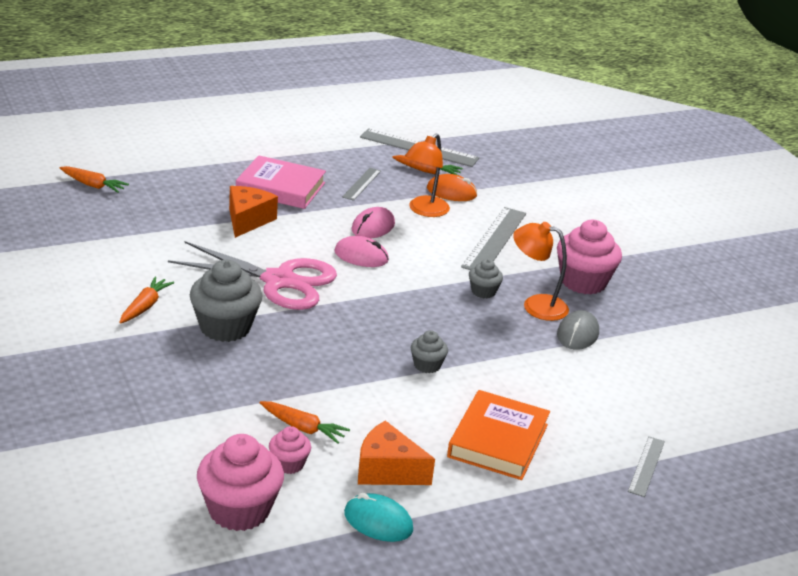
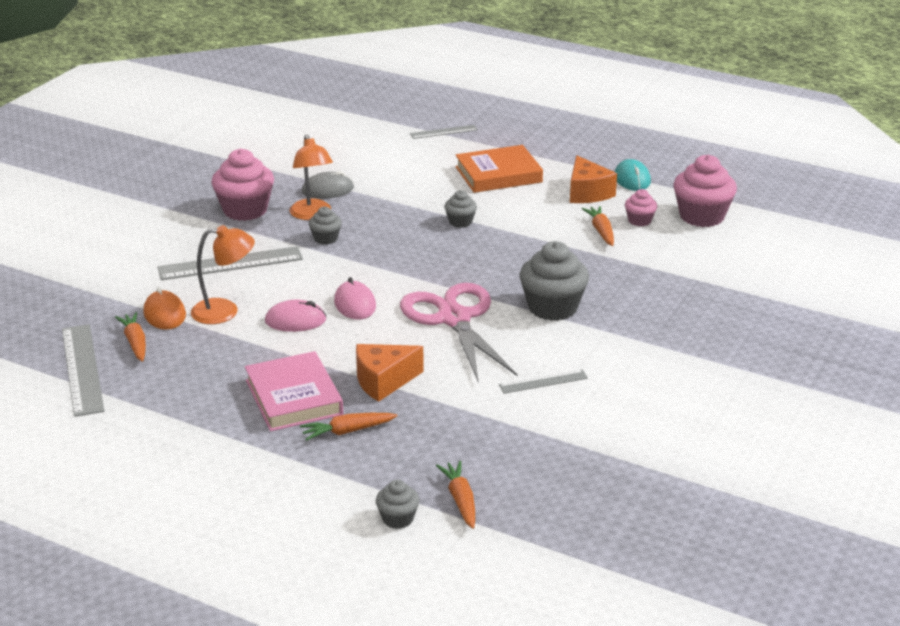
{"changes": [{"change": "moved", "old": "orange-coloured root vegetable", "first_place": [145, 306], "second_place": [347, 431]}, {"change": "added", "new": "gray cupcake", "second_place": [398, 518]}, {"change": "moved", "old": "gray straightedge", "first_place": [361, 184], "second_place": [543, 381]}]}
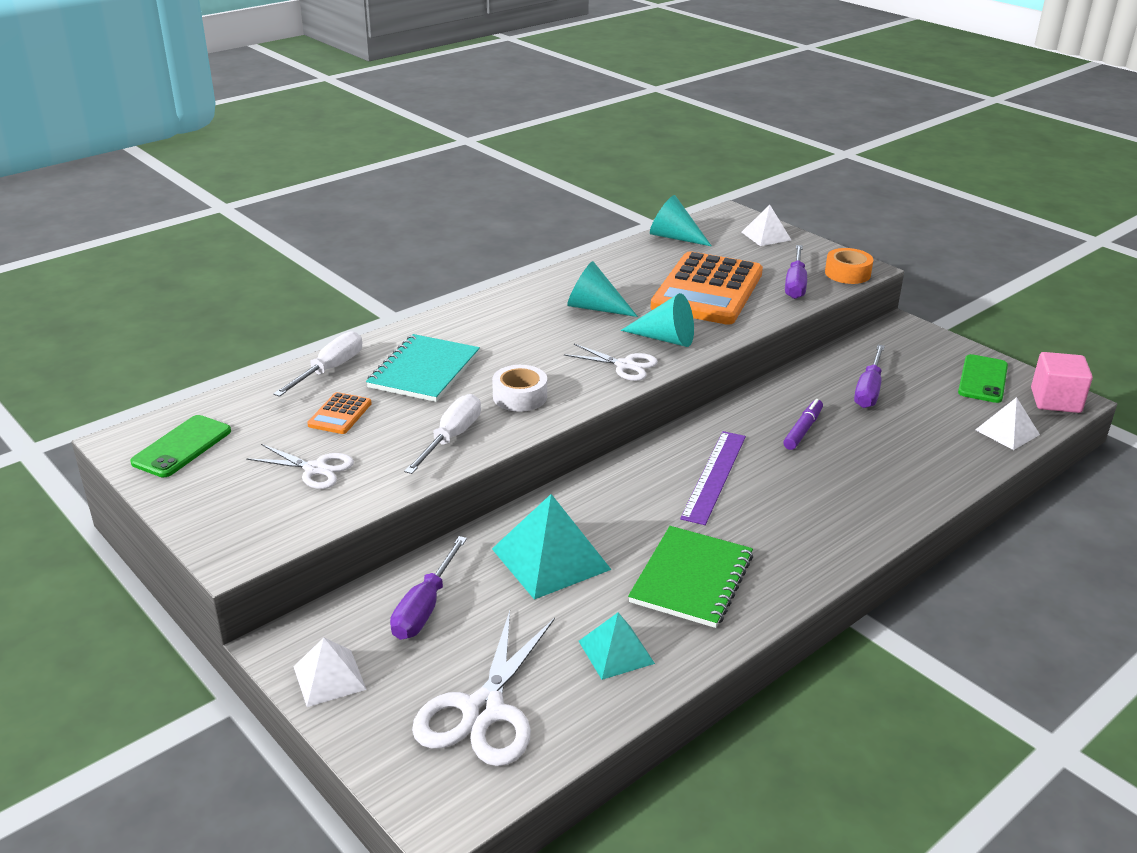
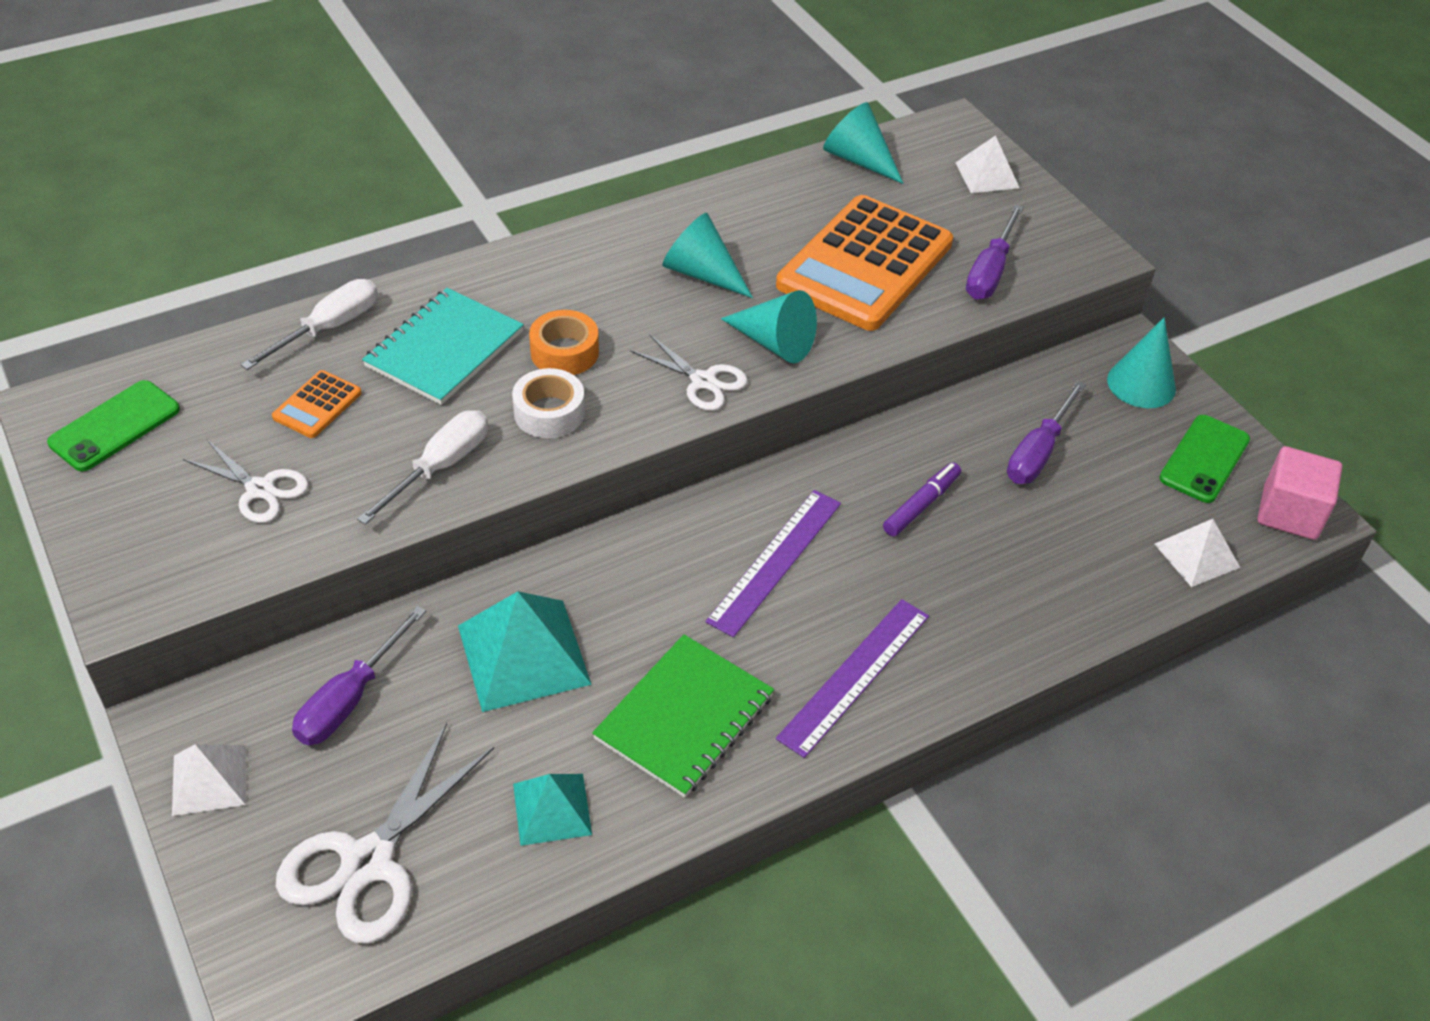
{"changes": [{"change": "moved", "old": "orange-coloured roll of tape", "first_place": [847, 273], "second_place": [564, 352]}, {"change": "added", "new": "purple straightedge", "second_place": [854, 676]}, {"change": "added", "new": "aqua solid cone", "second_place": [1141, 384]}]}
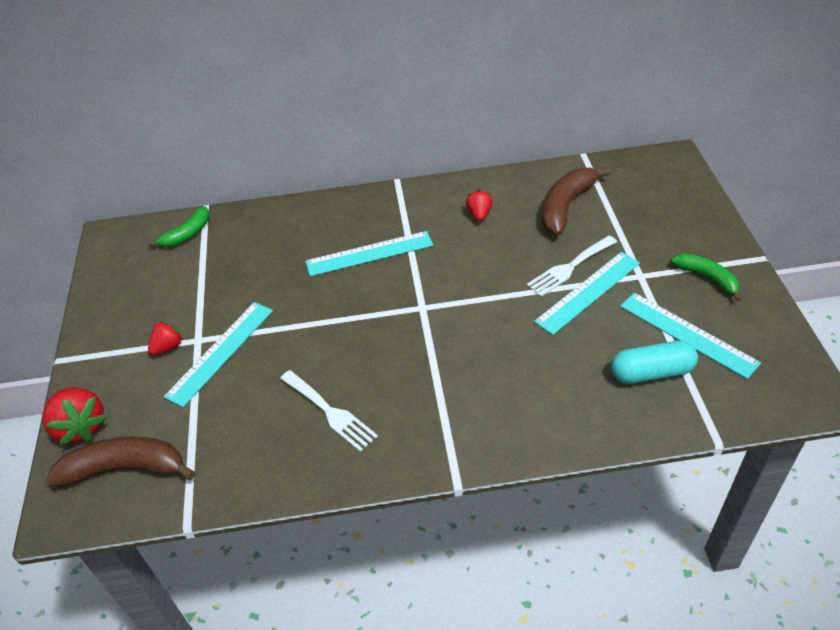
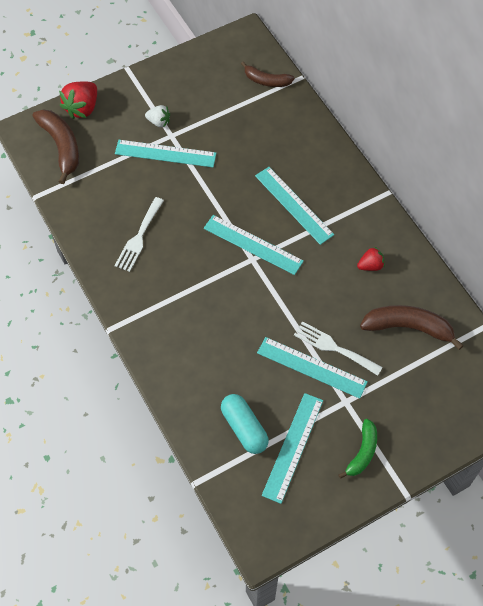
{"changes": [{"change": "recoloured", "old": "crimson strawberry", "new": "snow-white strawberry", "first_place": [168, 347], "second_place": [159, 122]}, {"change": "added", "new": "aqua straightedge", "second_place": [253, 244]}, {"change": "recoloured", "old": "emerald banana fruit", "new": "russet banana fruit", "first_place": [187, 234], "second_place": [266, 81]}]}
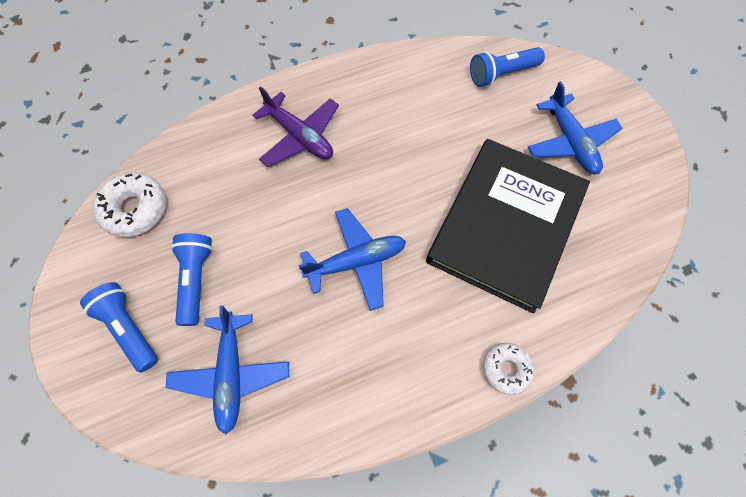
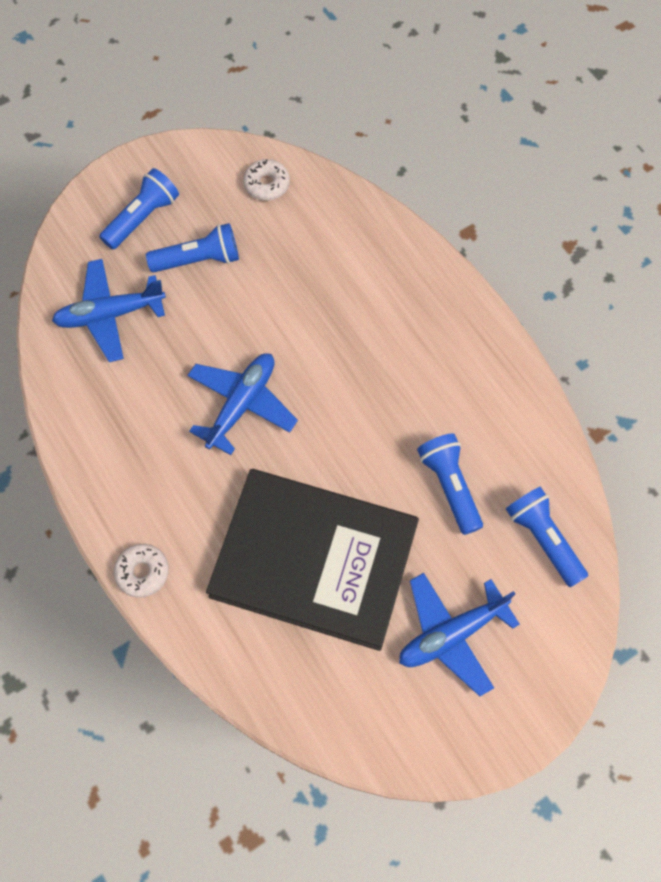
{"changes": [{"change": "turned", "old": "cobalt aeroplane", "first_place": [356, 262], "second_place": [241, 405], "degrees": -120}, {"change": "resized", "old": "snow-white glazed donut", "first_place": [135, 209], "second_place": [267, 184], "factor": 0.64}, {"change": "added", "new": "cobalt pocket torch", "second_place": [449, 486]}, {"change": "removed", "old": "purple aeroplane", "first_place": [300, 136]}]}
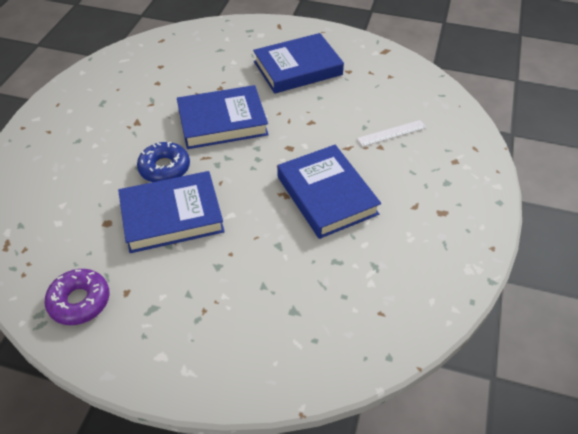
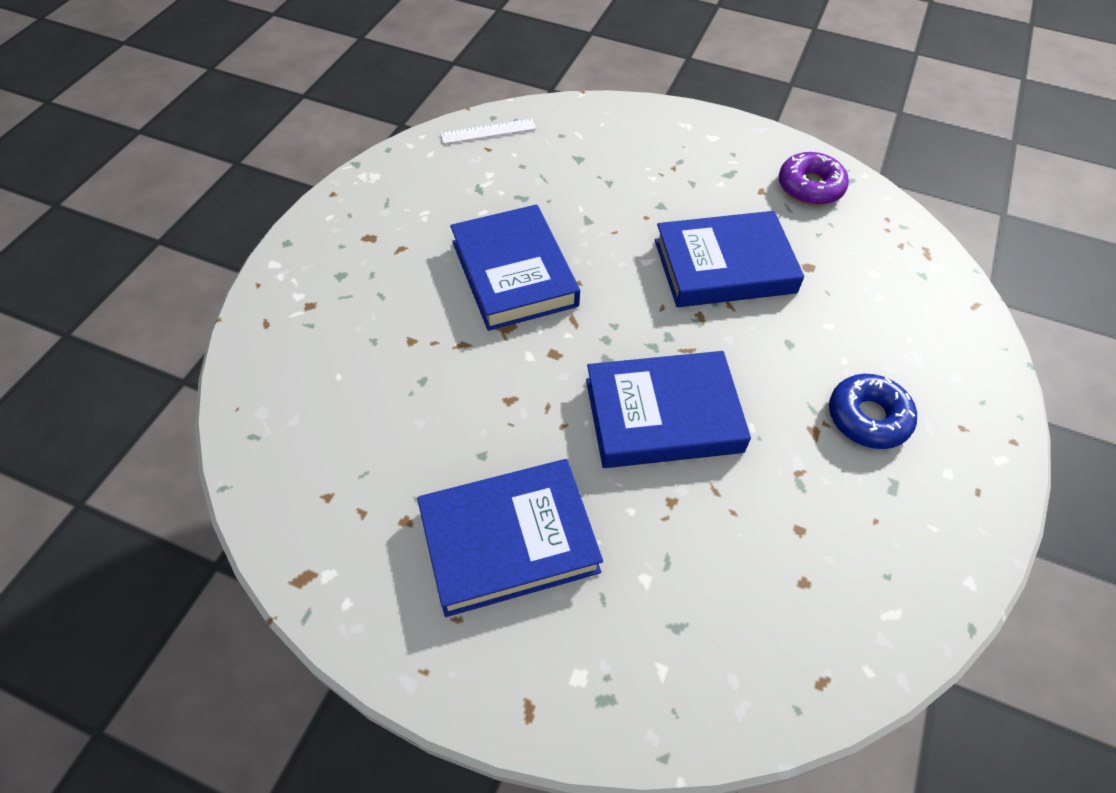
{"changes": [{"change": "moved", "old": "snow-white straightedge", "first_place": [391, 133], "second_place": [488, 131]}, {"change": "moved", "old": "cobalt glazed donut", "first_place": [164, 168], "second_place": [868, 418]}]}
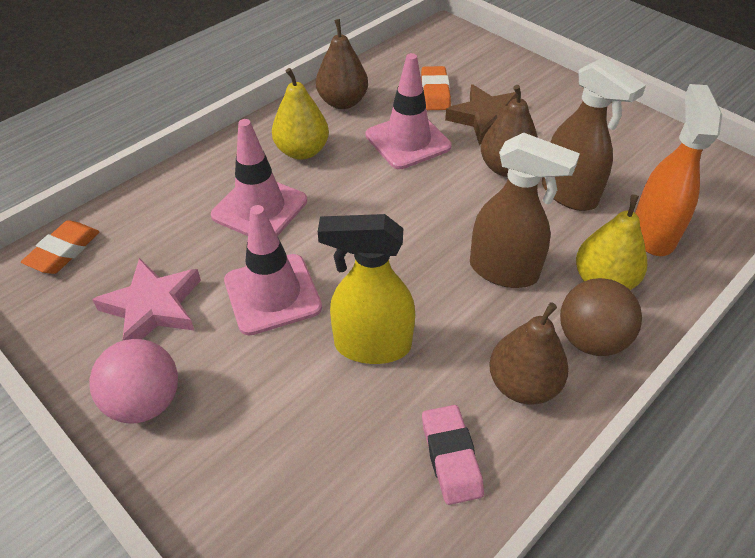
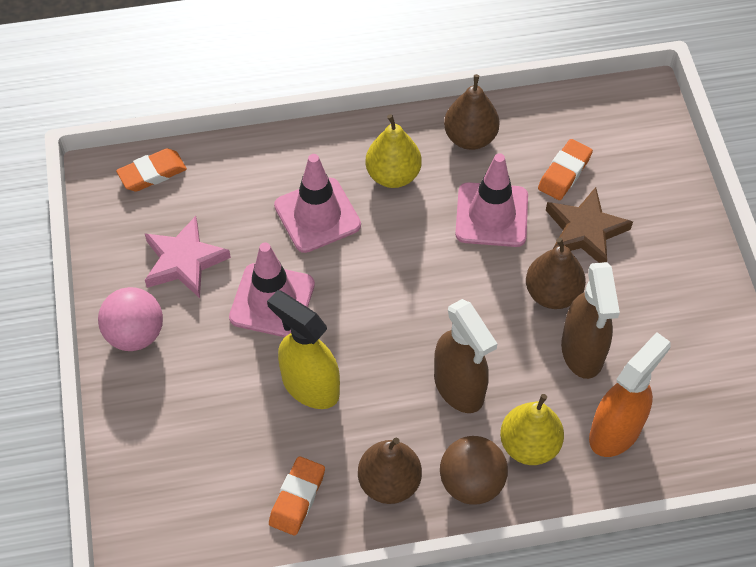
{"changes": [{"change": "recoloured", "old": "rosy pencil eraser", "new": "orange-coloured pencil eraser", "first_place": [451, 457], "second_place": [297, 498]}]}
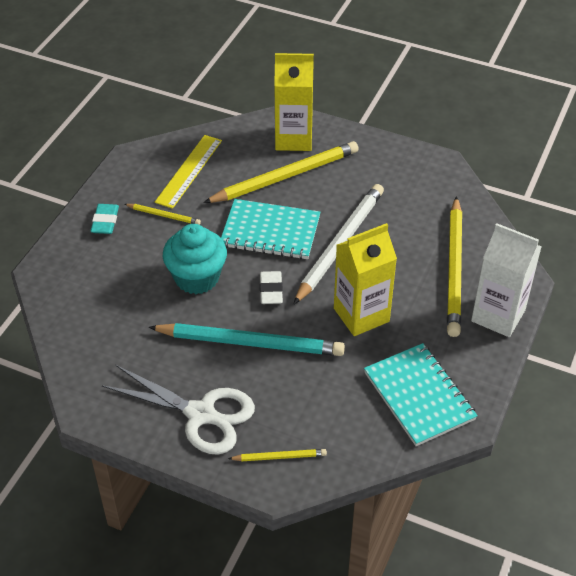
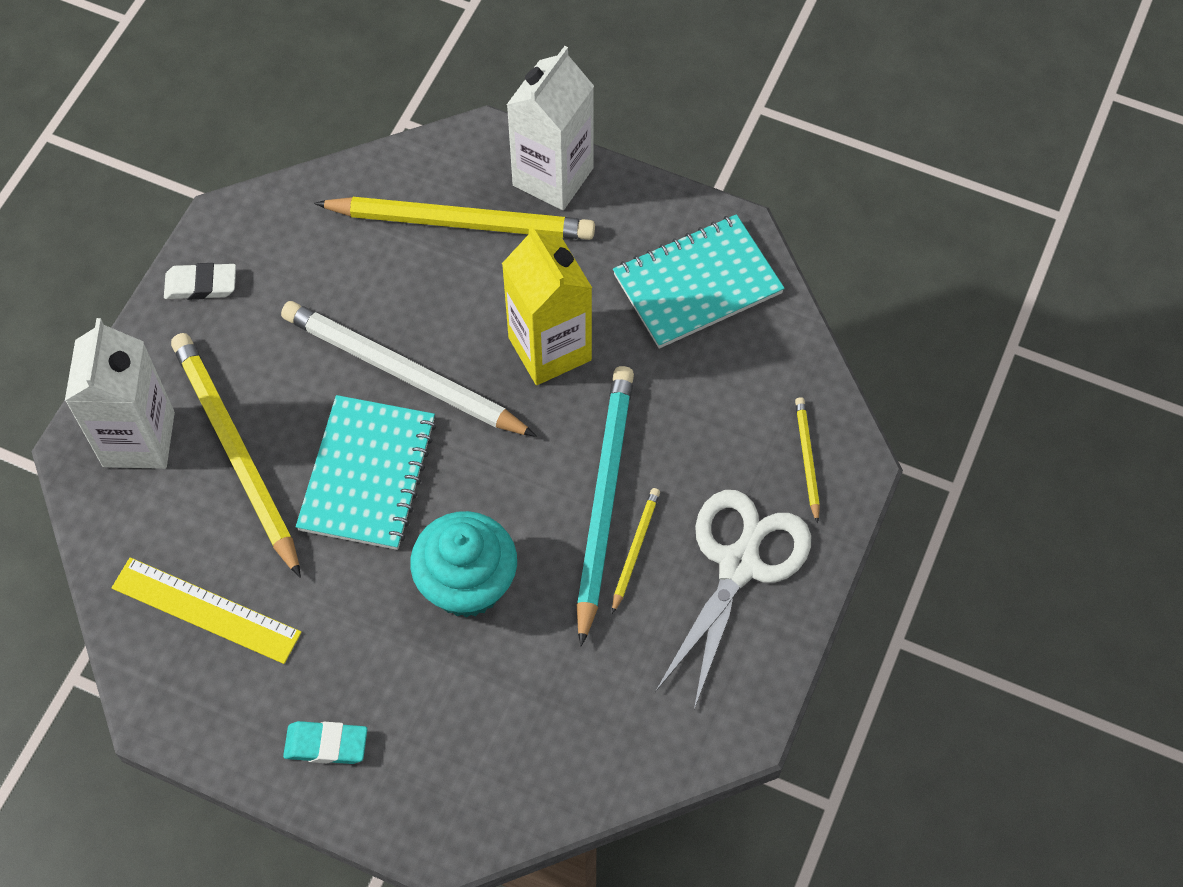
{"changes": [{"change": "recoloured", "old": "bright yellow carton", "new": "snow-white carton", "first_place": [293, 139], "second_place": [139, 439]}, {"change": "moved", "old": "snow-white pencil eraser", "first_place": [271, 290], "second_place": [201, 285]}, {"change": "moved", "old": "bright yellow pencil", "first_place": [163, 215], "second_place": [635, 549]}]}
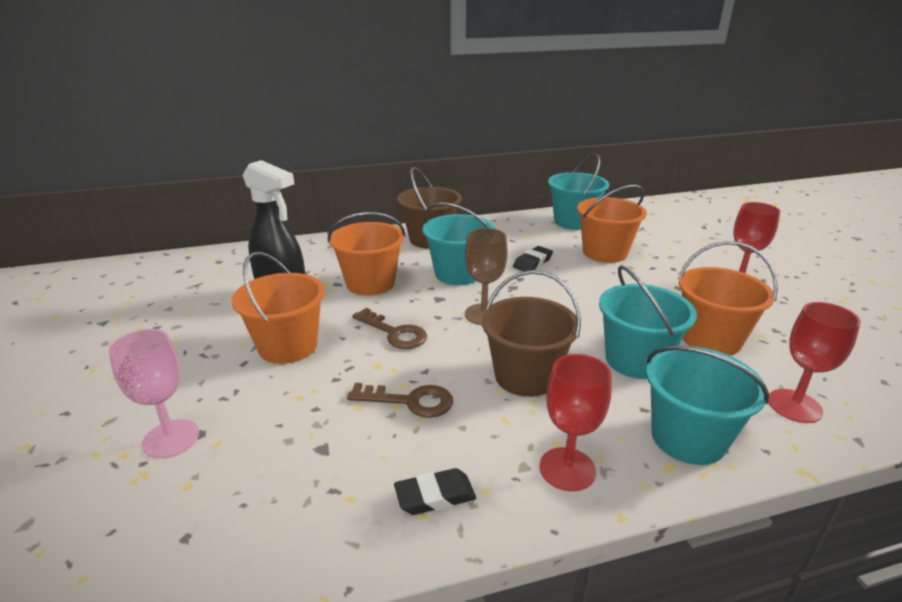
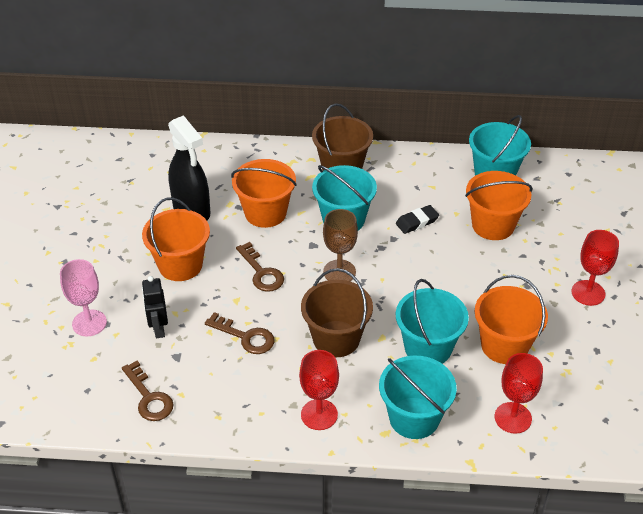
{"changes": [{"change": "added", "new": "russet latchkey", "second_place": [149, 397]}, {"change": "added", "new": "ebony robot", "second_place": [158, 329]}, {"change": "removed", "old": "ebony pencil eraser", "first_place": [435, 496]}]}
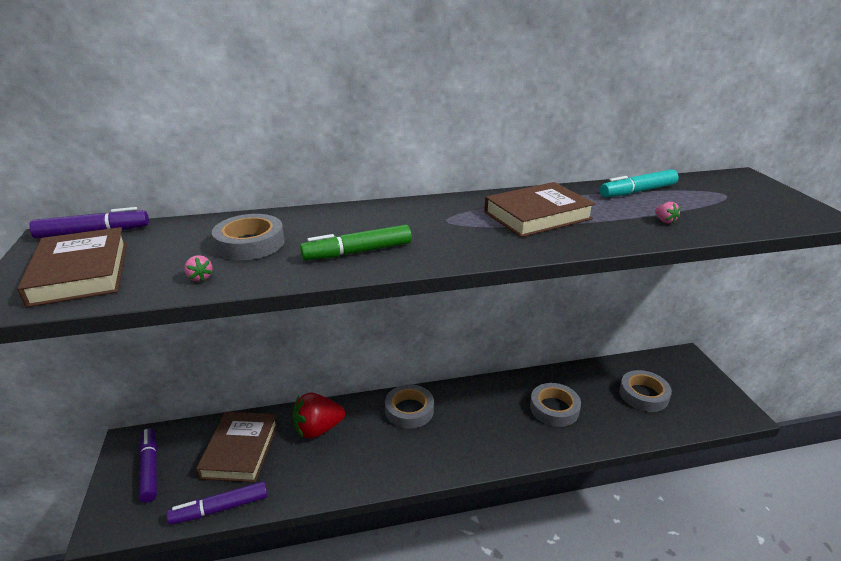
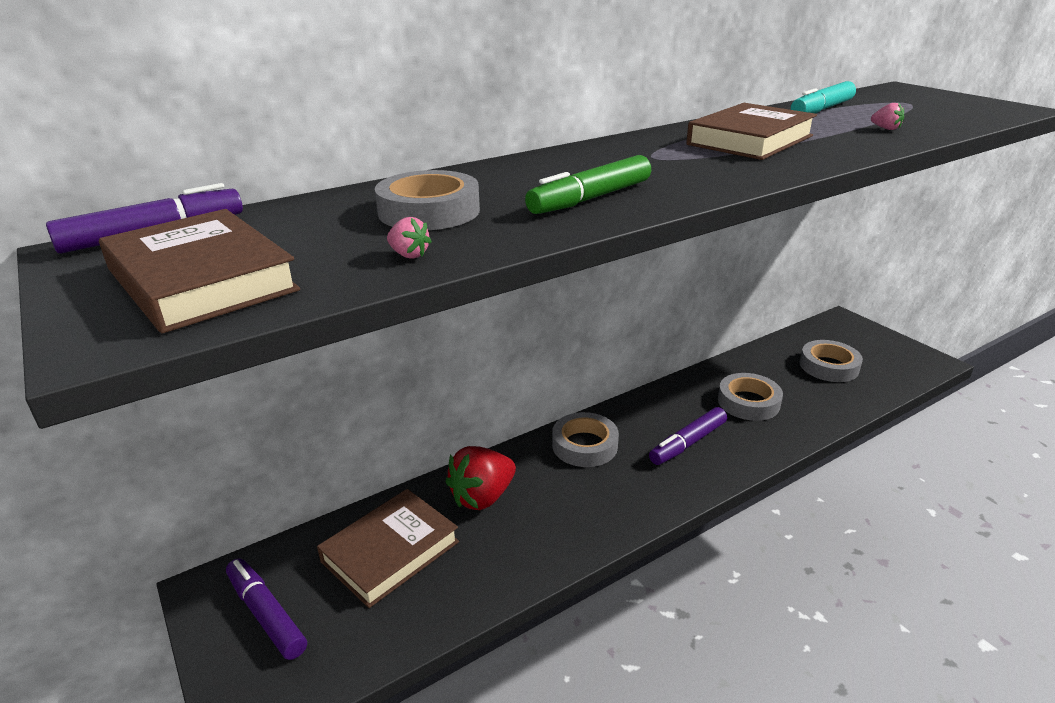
{"changes": [{"change": "turned", "old": "russet hardcover", "first_place": [240, 450], "second_place": [390, 551], "degrees": 60}, {"change": "moved", "old": "purple marker pen", "first_place": [220, 508], "second_place": [688, 443]}]}
